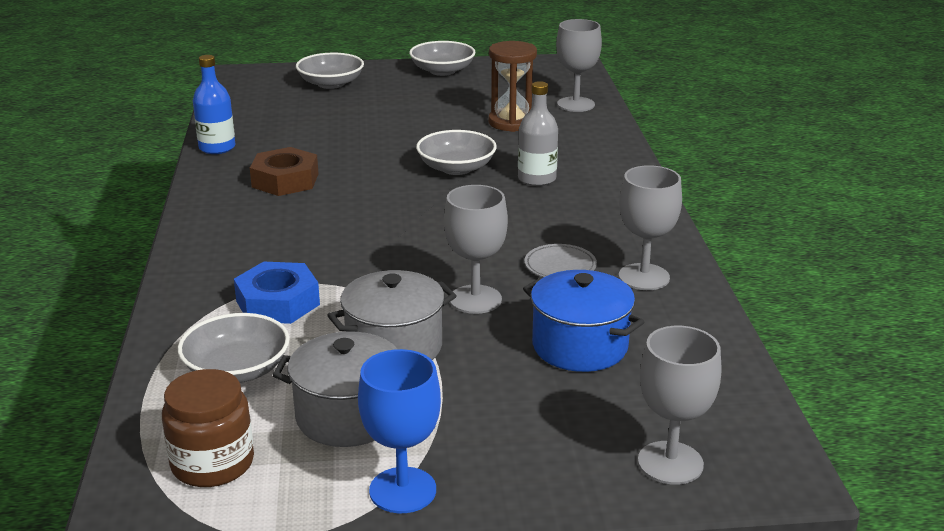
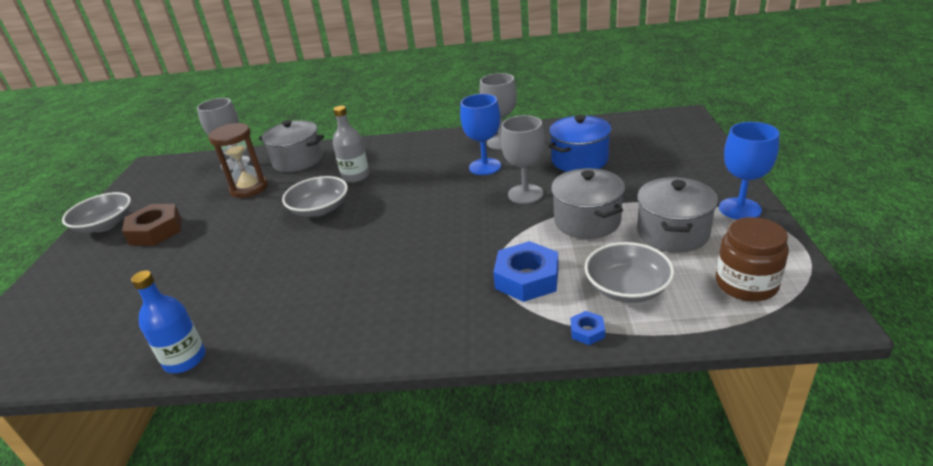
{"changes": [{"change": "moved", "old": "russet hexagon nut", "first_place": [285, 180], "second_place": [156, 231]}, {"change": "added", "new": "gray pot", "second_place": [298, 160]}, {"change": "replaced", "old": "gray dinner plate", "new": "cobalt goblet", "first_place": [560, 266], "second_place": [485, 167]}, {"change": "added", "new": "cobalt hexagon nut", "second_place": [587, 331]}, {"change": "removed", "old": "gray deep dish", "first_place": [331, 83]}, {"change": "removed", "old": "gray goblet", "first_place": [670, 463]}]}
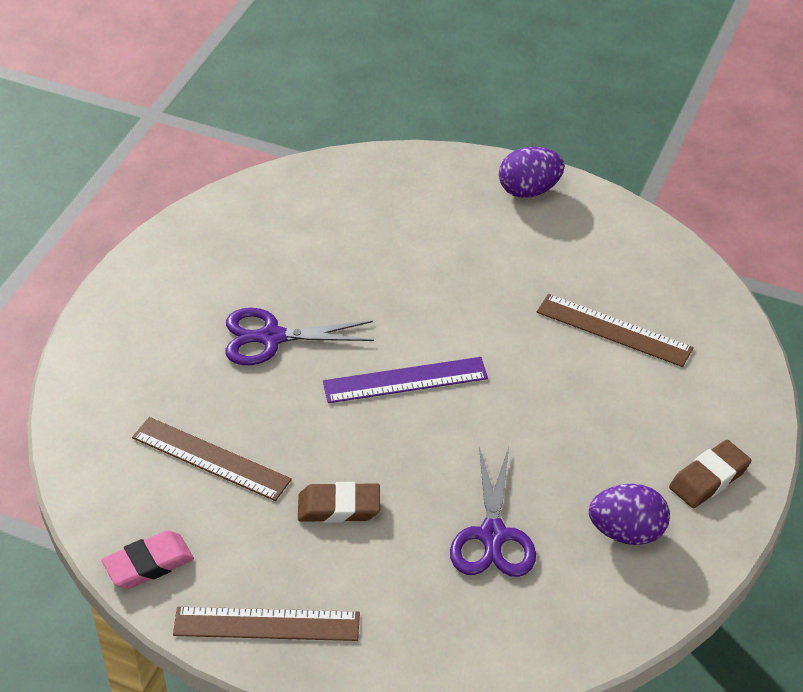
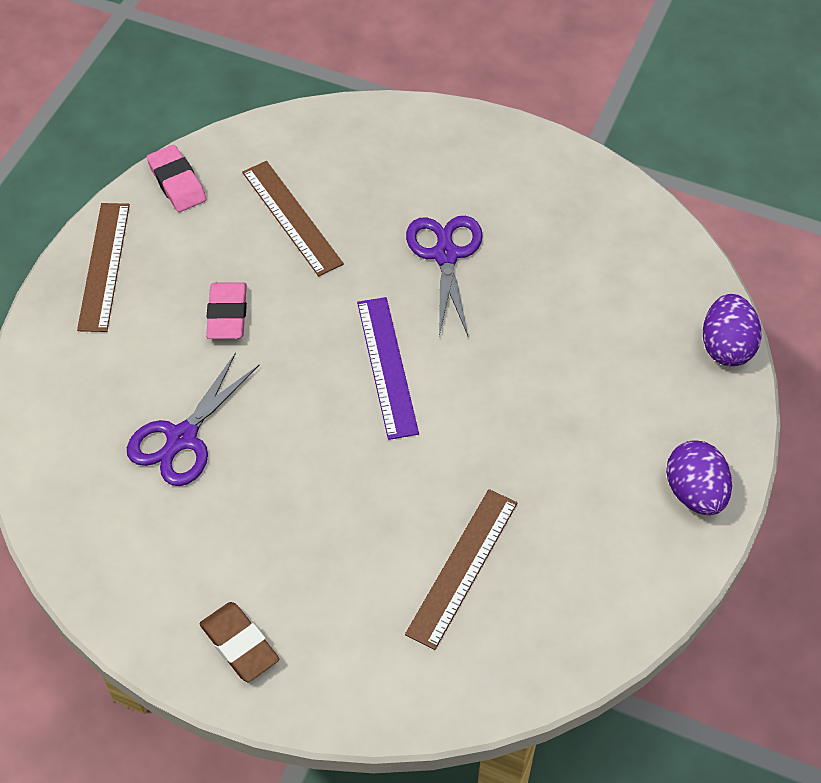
{"changes": [{"change": "turned", "old": "purple shears", "first_place": [493, 535], "second_place": [182, 438], "degrees": -60}, {"change": "recoloured", "old": "russet pencil eraser", "new": "rosy pencil eraser", "first_place": [339, 507], "second_place": [227, 314]}, {"change": "turned", "old": "russet straightedge", "first_place": [211, 458], "second_place": [292, 217], "degrees": -60}, {"change": "moved", "old": "purple egg", "first_place": [627, 532], "second_place": [726, 346]}]}
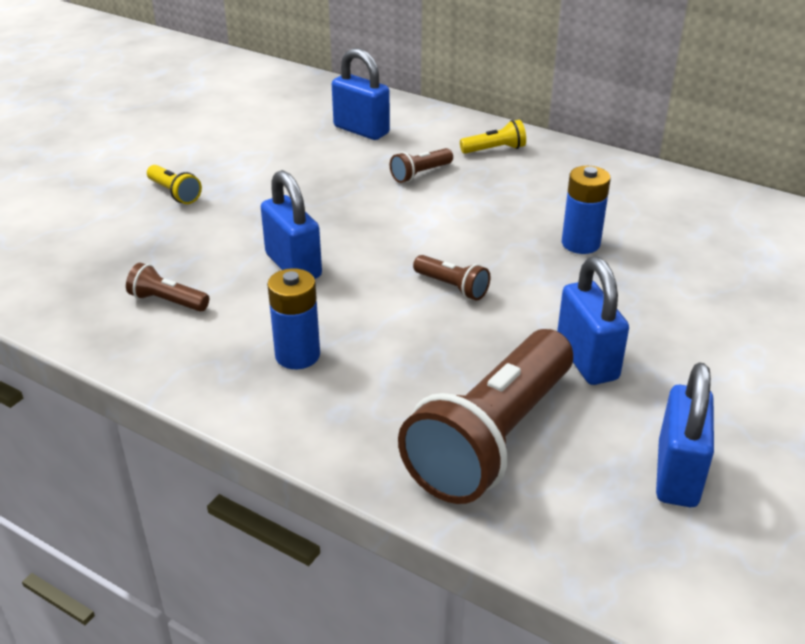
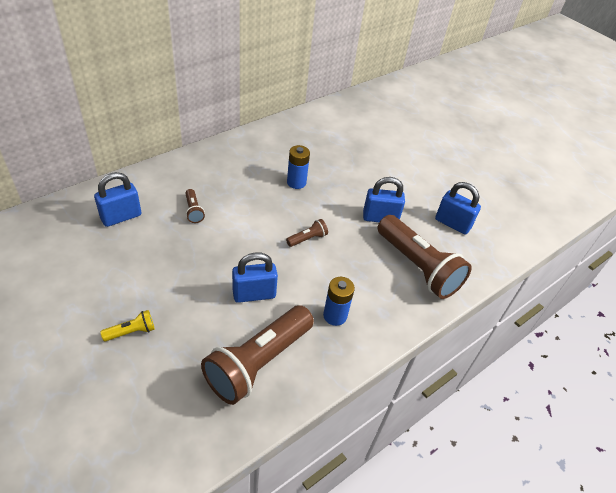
{"changes": [{"change": "resized", "old": "russet pocket torch", "first_place": [167, 301], "second_place": [258, 362], "factor": 2.38}, {"change": "removed", "old": "bright yellow pocket torch", "first_place": [494, 150]}]}
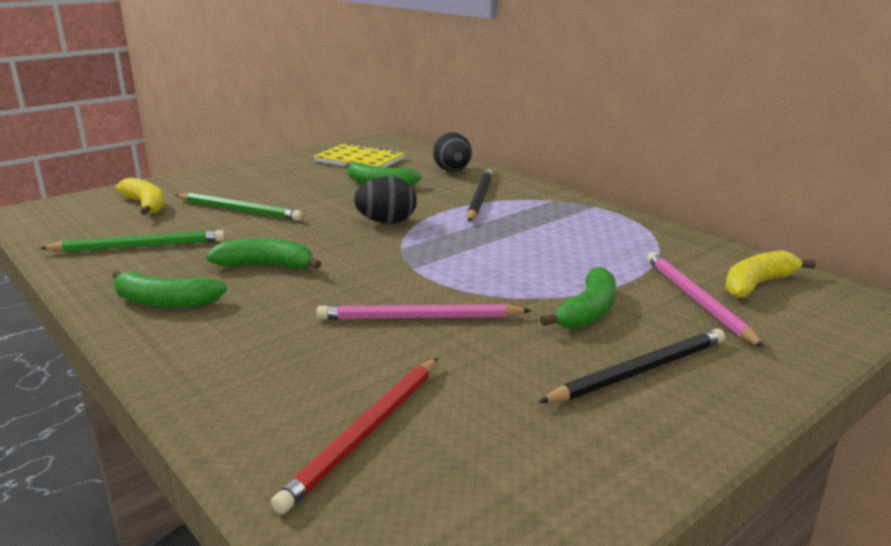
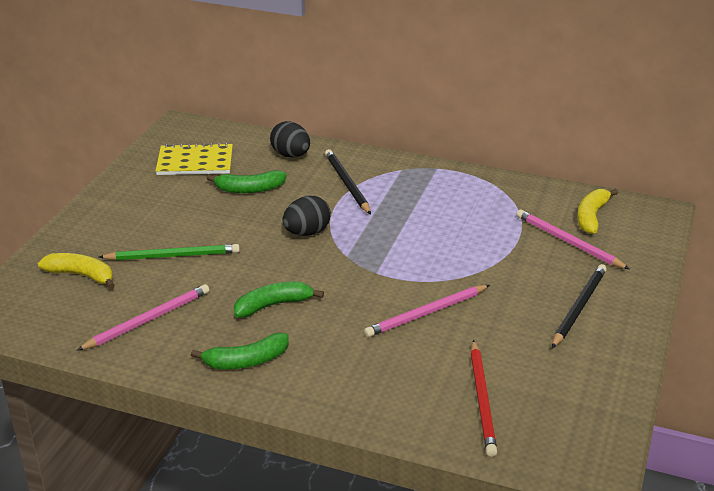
{"changes": [{"change": "recoloured", "old": "emerald pencil", "new": "rosy pencil", "first_place": [138, 246], "second_place": [147, 320]}, {"change": "removed", "old": "emerald banana fruit", "first_place": [588, 311]}]}
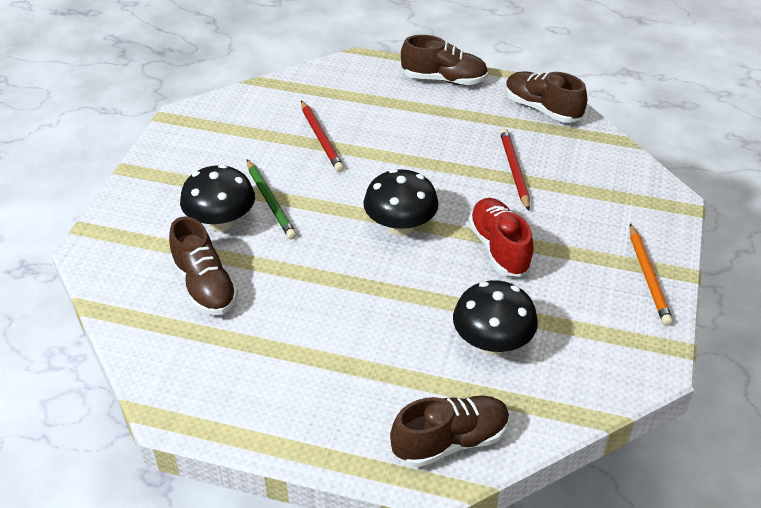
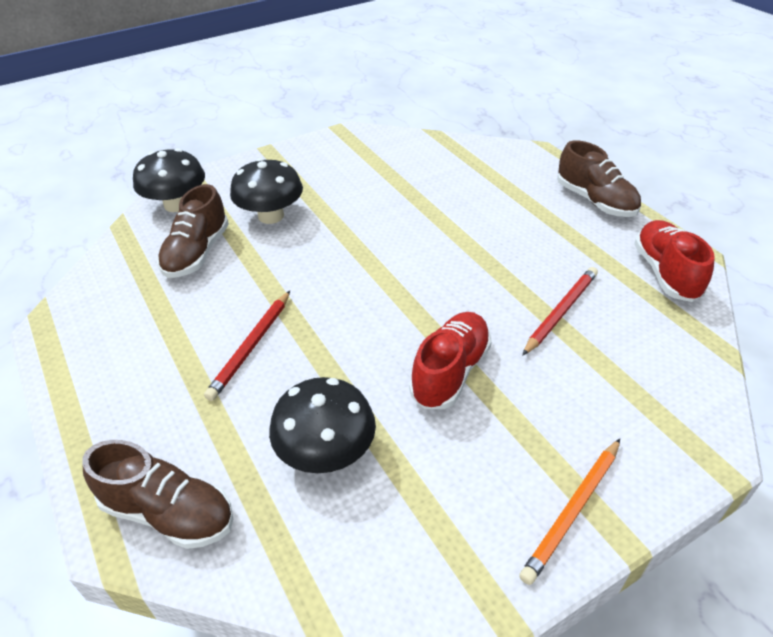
{"changes": [{"change": "moved", "old": "ebony mushroom", "first_place": [400, 226], "second_place": [176, 204]}, {"change": "moved", "old": "crimson pencil", "first_place": [321, 138], "second_place": [251, 346]}, {"change": "recoloured", "old": "russet sneaker", "new": "crimson sneaker", "first_place": [542, 109], "second_place": [665, 273]}, {"change": "removed", "old": "emerald pencil", "first_place": [270, 201]}]}
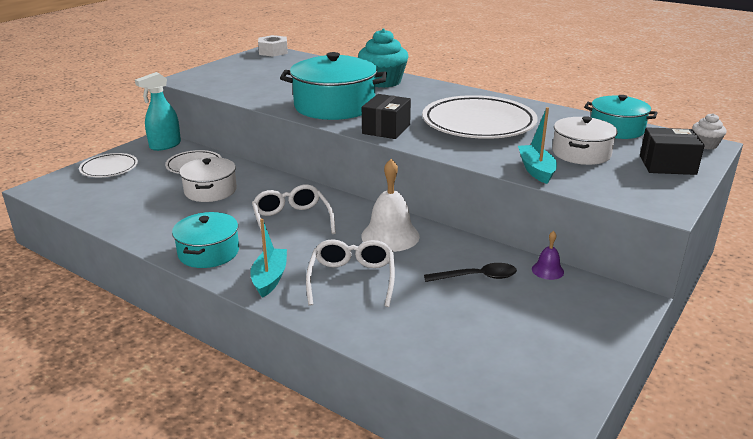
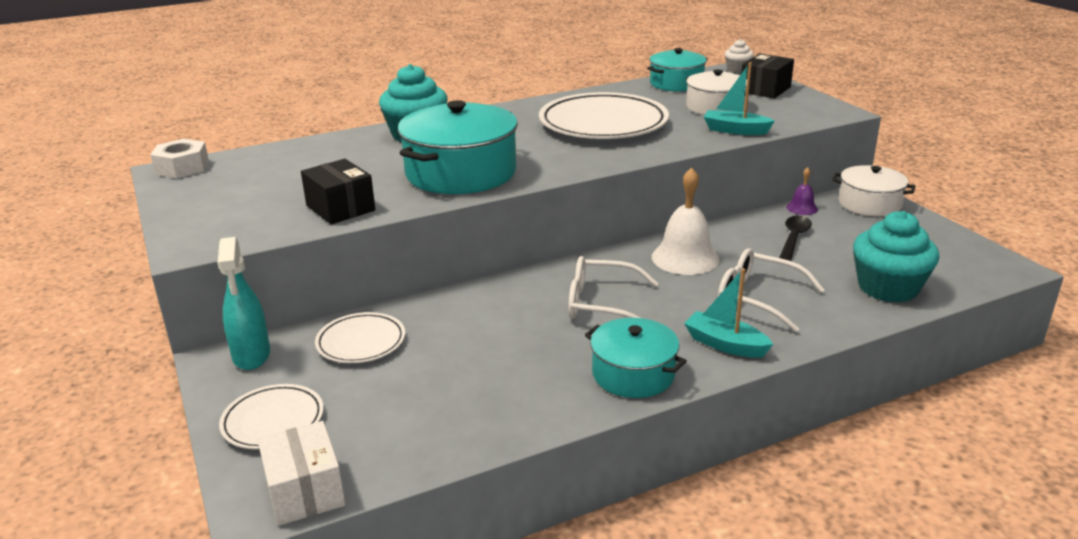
{"changes": [{"change": "added", "new": "snow-white parcel", "second_place": [305, 491]}, {"change": "moved", "old": "ebony parcel", "first_place": [386, 129], "second_place": [340, 208]}, {"change": "moved", "old": "snow-white pot", "first_place": [210, 190], "second_place": [869, 204]}, {"change": "added", "new": "aqua cupcake", "second_place": [888, 288]}]}
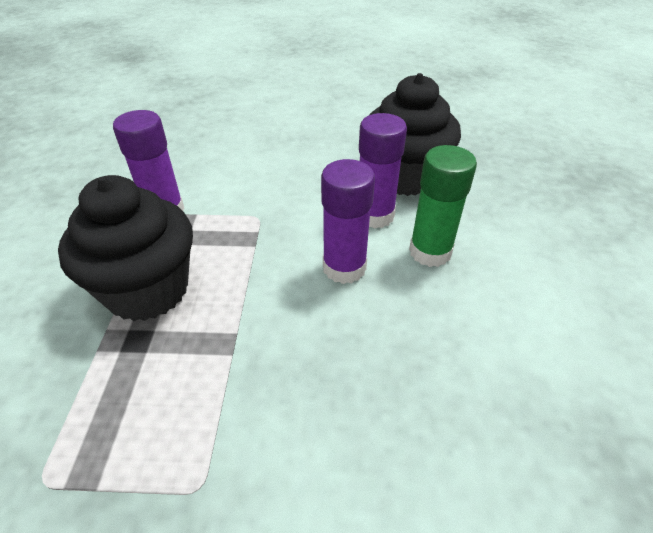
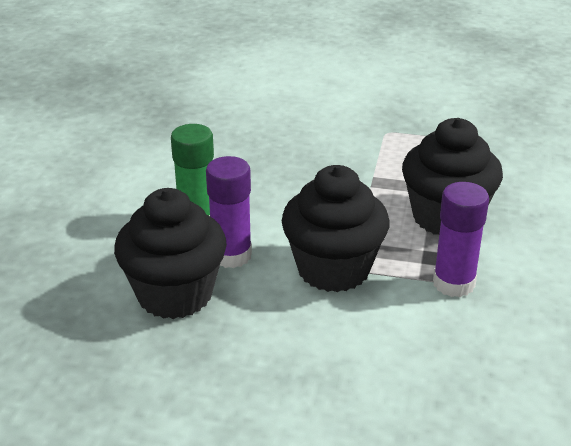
{"changes": [{"change": "added", "new": "ebony cupcake", "second_place": [333, 269]}, {"change": "removed", "old": "purple glue", "first_place": [344, 267]}]}
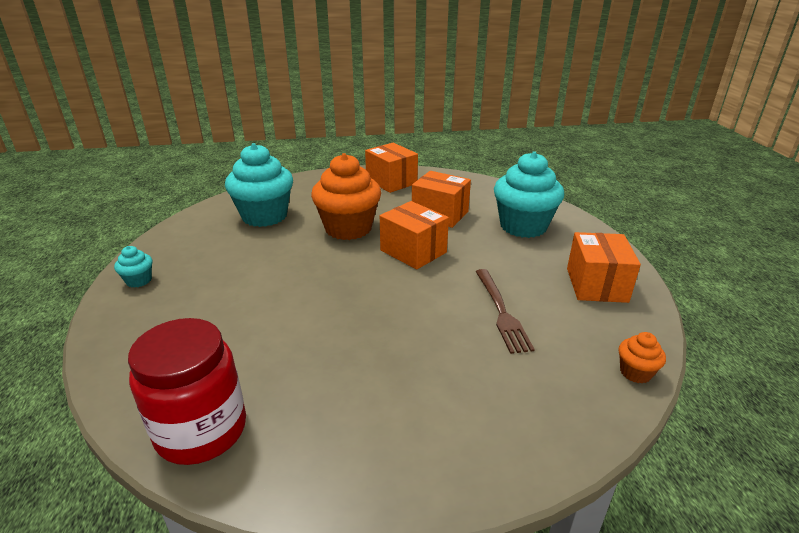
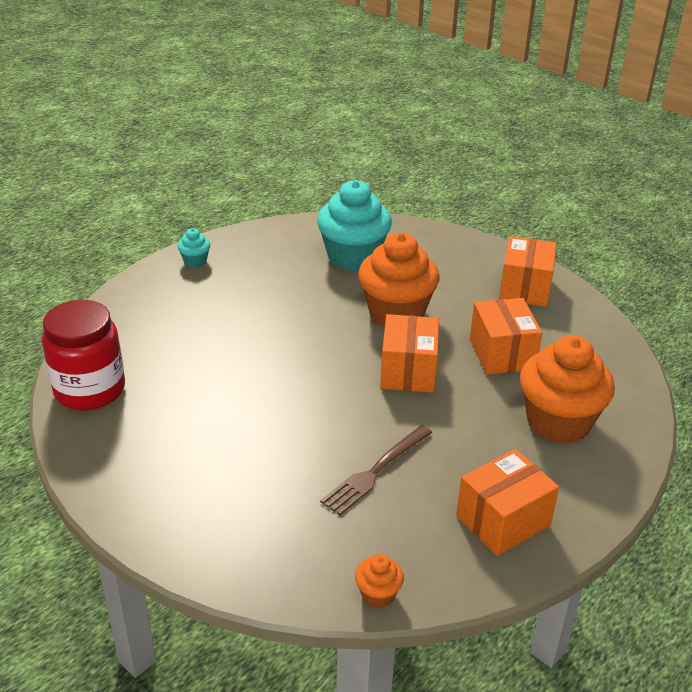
{"changes": [{"change": "recoloured", "old": "aqua cupcake", "new": "orange-coloured cupcake", "first_place": [523, 226], "second_place": [558, 422]}]}
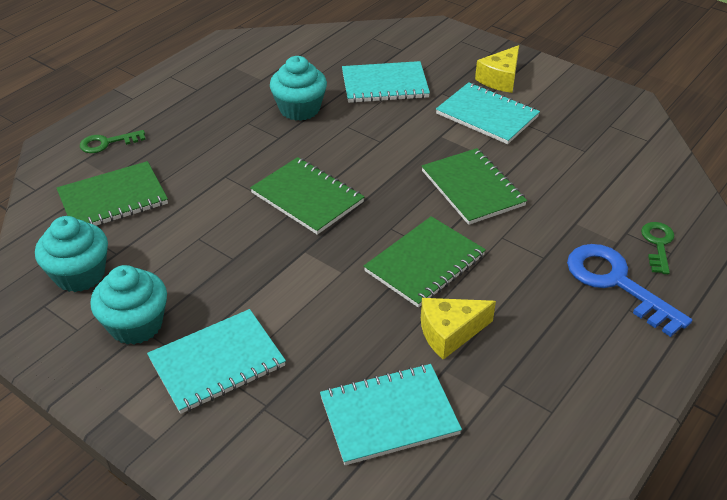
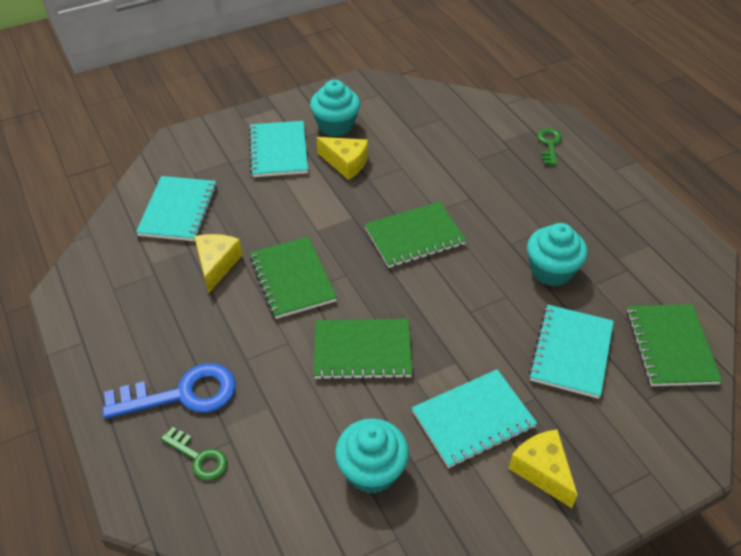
{"changes": [{"change": "added", "new": "bright yellow cheese", "second_place": [346, 163]}, {"change": "moved", "old": "aqua cupcake", "first_place": [80, 274], "second_place": [372, 470]}, {"change": "moved", "old": "emerald exercise book", "first_place": [113, 199], "second_place": [670, 346]}]}
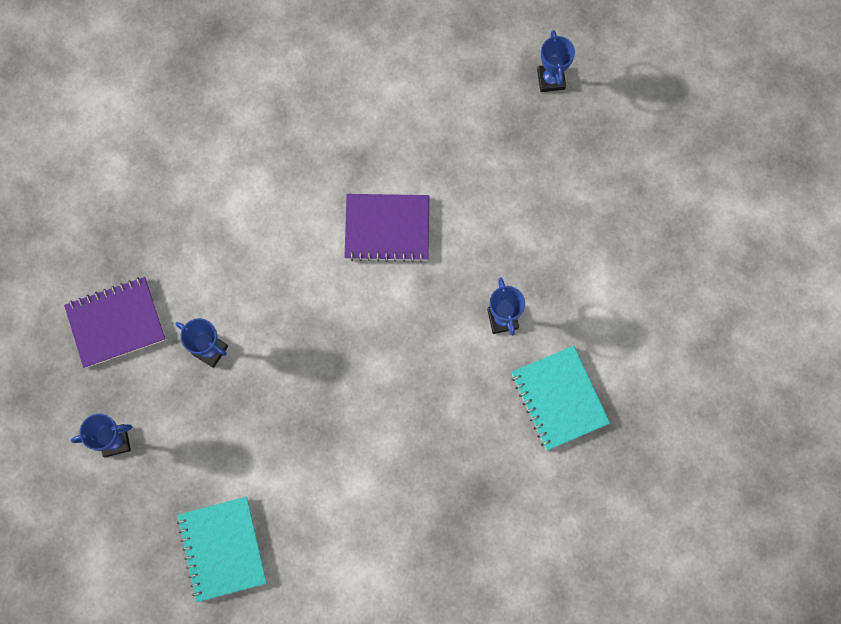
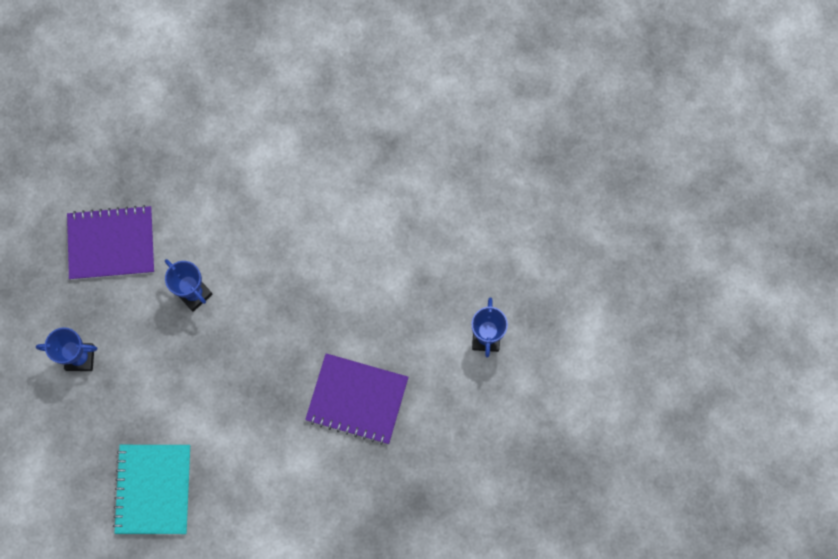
{"changes": [{"change": "moved", "old": "purple exercise book", "first_place": [387, 228], "second_place": [357, 399]}, {"change": "removed", "old": "aqua exercise book", "first_place": [559, 398]}, {"change": "removed", "old": "cobalt award cup", "first_place": [551, 79]}]}
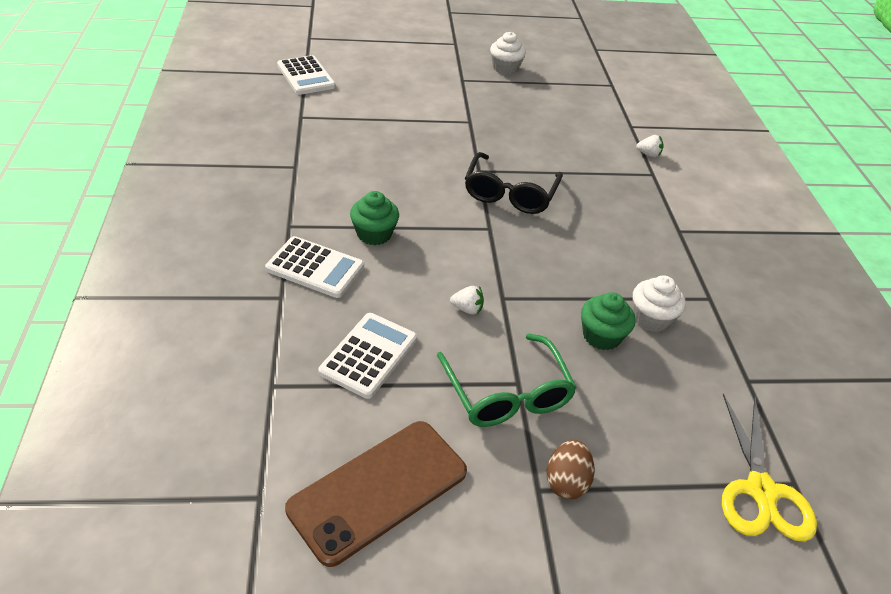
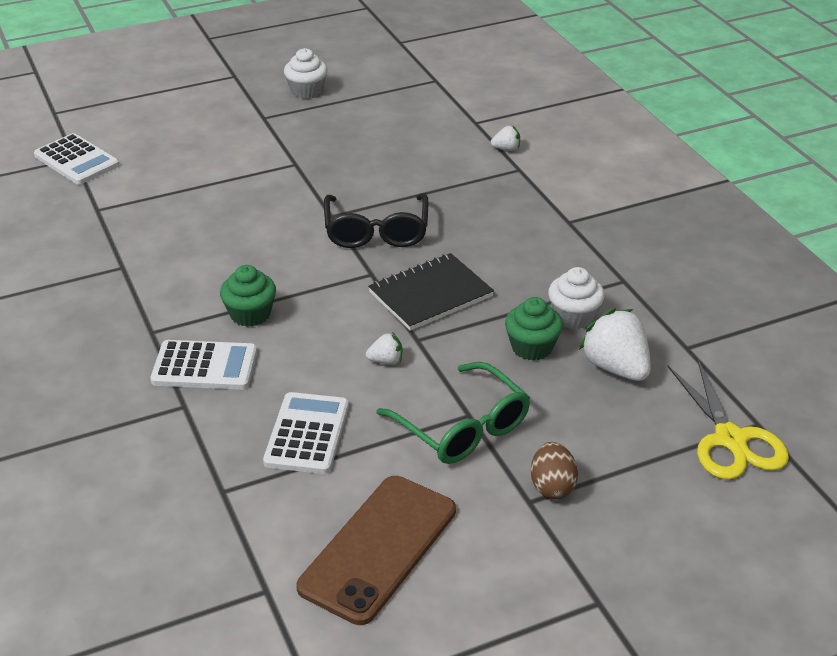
{"changes": [{"change": "added", "new": "ebony exercise book", "second_place": [430, 294]}, {"change": "added", "new": "snow-white strawberry", "second_place": [616, 367]}]}
